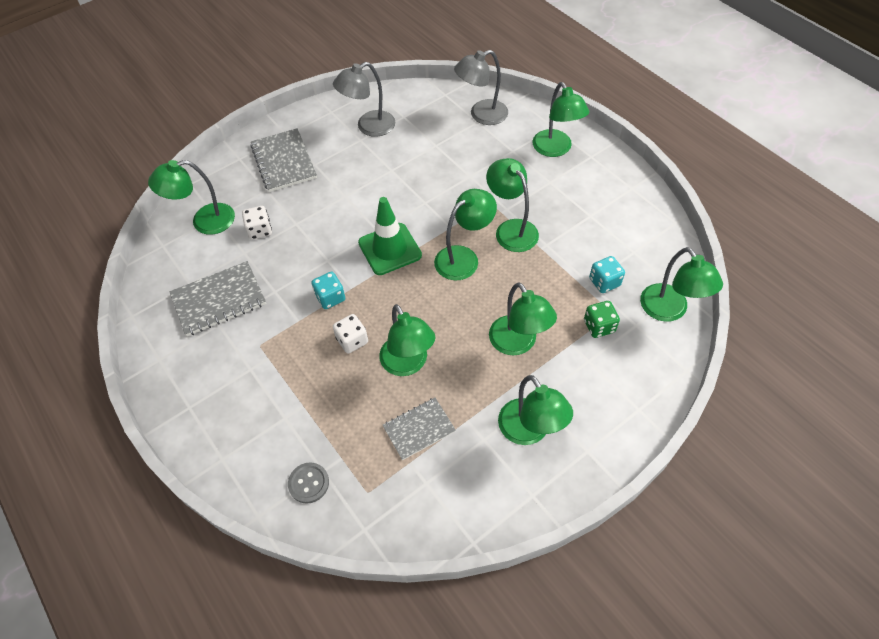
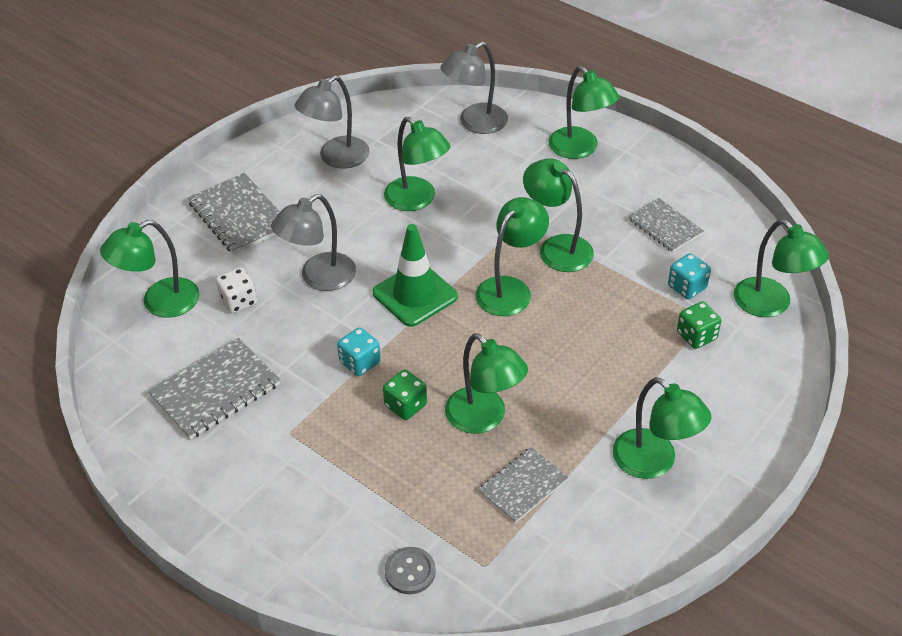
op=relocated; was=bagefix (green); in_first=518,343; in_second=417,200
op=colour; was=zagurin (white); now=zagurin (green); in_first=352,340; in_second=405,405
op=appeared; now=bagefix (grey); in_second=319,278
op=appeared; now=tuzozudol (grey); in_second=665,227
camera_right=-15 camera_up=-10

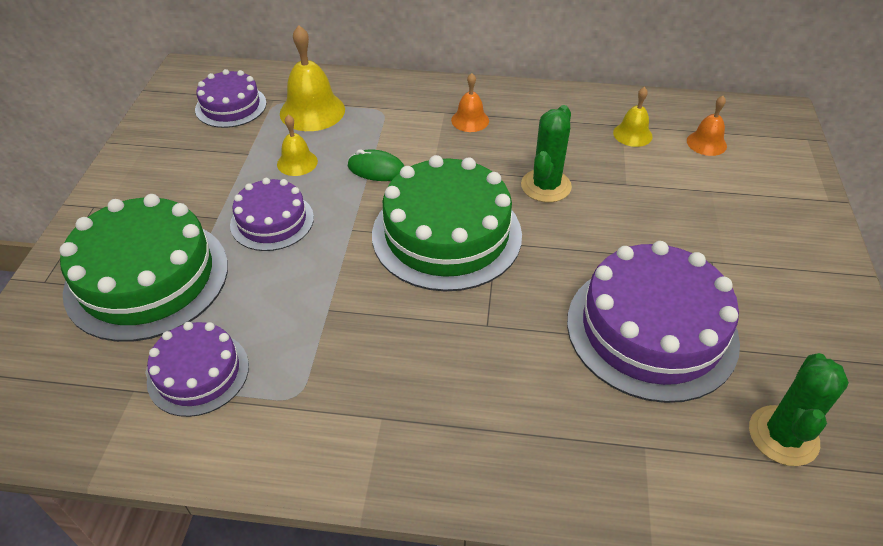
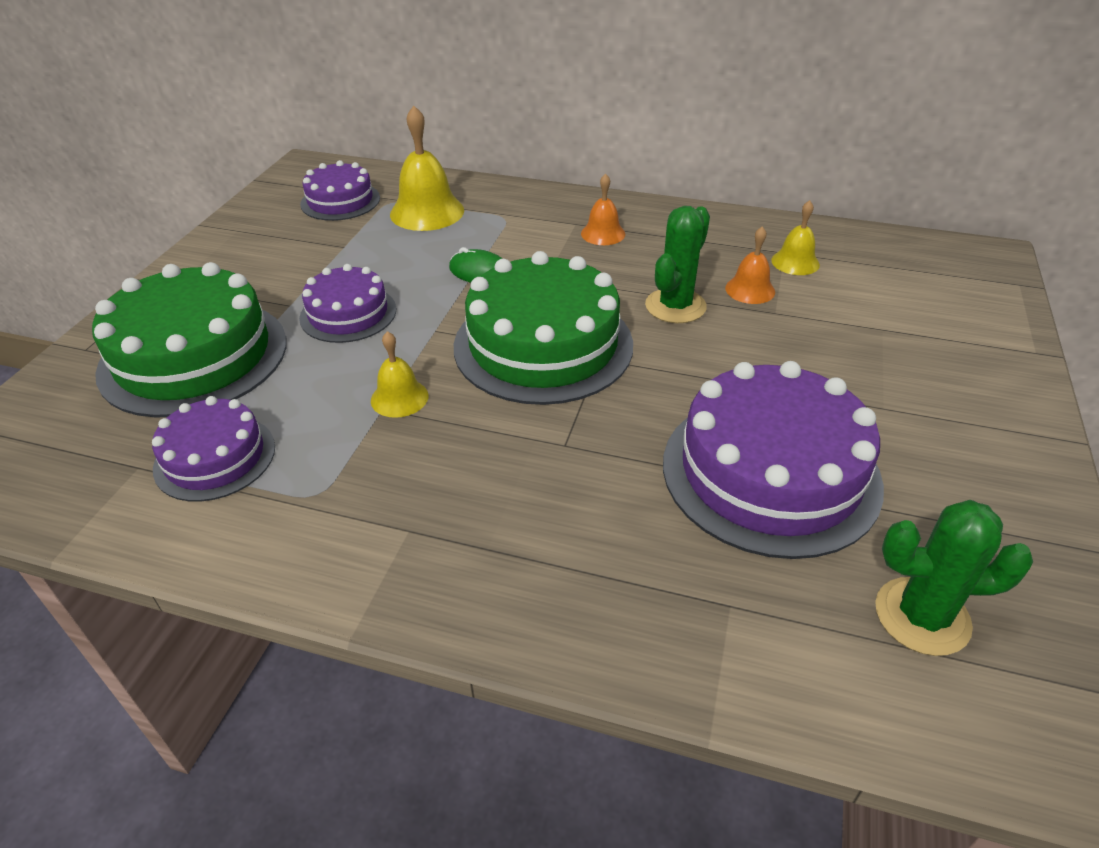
op=relocated; was=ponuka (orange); in_first=706,143; in_second=750,290
op=relocated; was=ponuka (yellow); in_first=297,162; in_second=399,398
op=spun; was=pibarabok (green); in_first=783,436; in_second=922,616; clockwise=60
camera_right=10 camera_up=-5

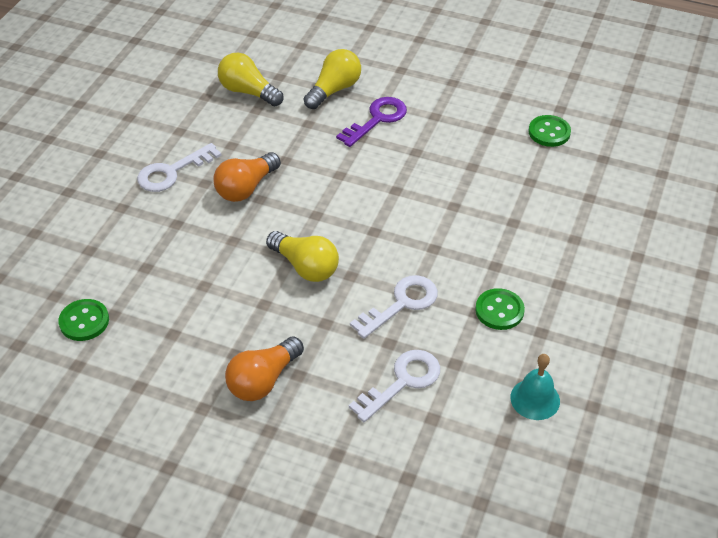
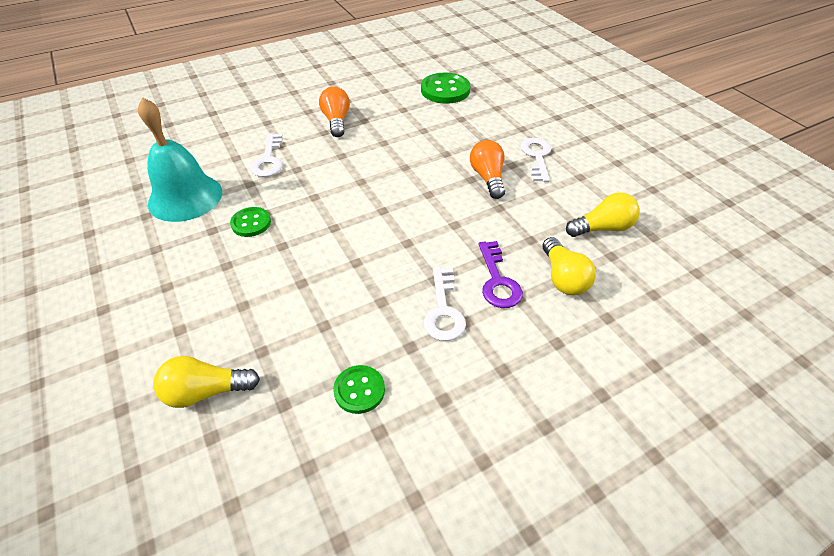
op=relocated; was=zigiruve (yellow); in_first=305,267; in_second=206,391
op=relocated; was=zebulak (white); in_first=401,304; in_second=443,310
op=size; was=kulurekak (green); in_first=84,321; in_second=445,90; ratio=1.69
op=size; was=ponuka (turquoise); in_first=535,399; in_second=185,197; ratio=2.04
camera_right=130 camera_up=0

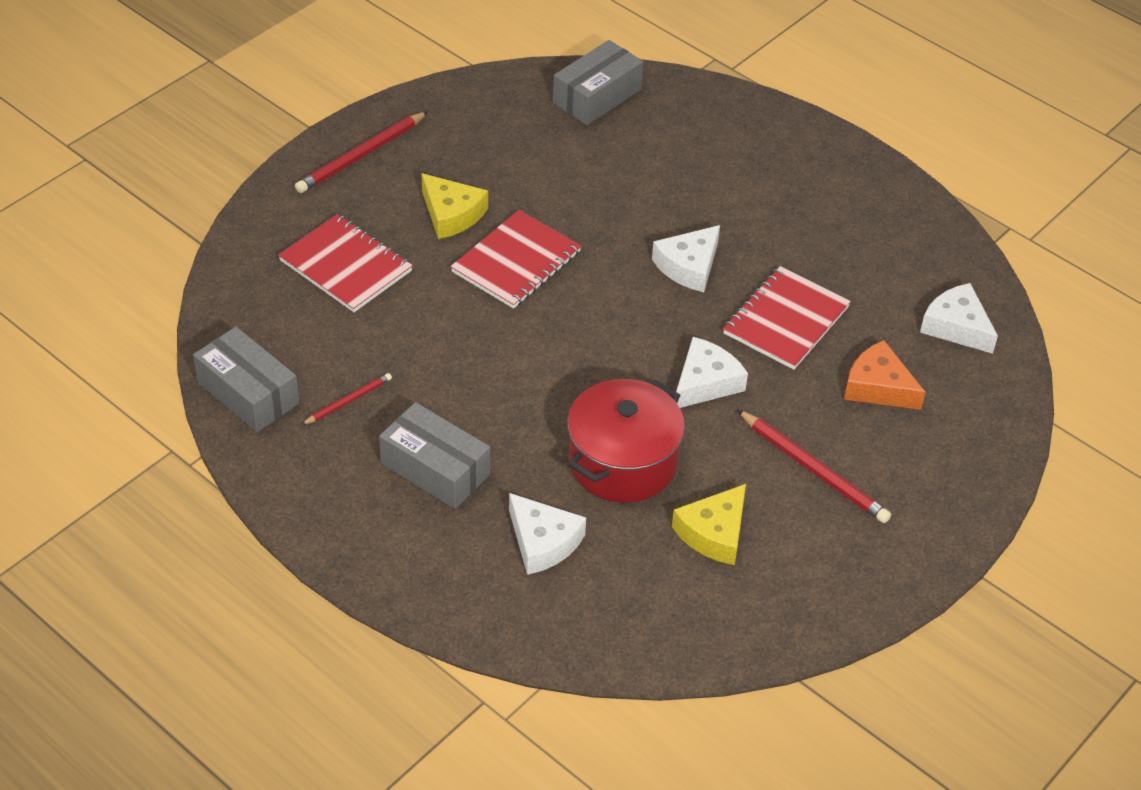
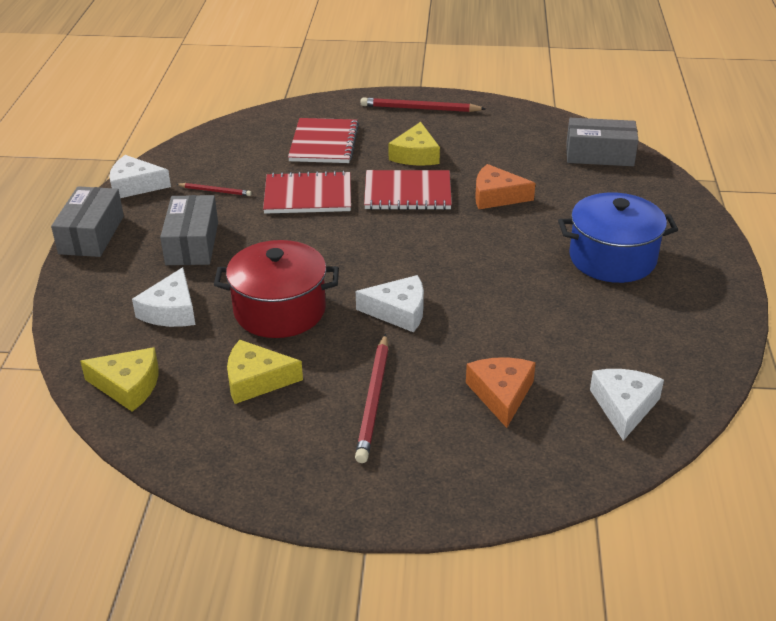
op=relocated; was=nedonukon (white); in_first=689,266; in_second=135,185
op=relocated; was=tuzozudol (red); in_first=786,320; in_second=308,195
op=relocated; was=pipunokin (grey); in_first=248,393; in_second=91,235
op=appeared; now=nedonukon (orange); in_second=496,196
op=appeared; now=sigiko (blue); in_second=612,258
op=appeared; now=nedonukon (yellow); in_second=128,386
camera_right=55 camera_up=-10

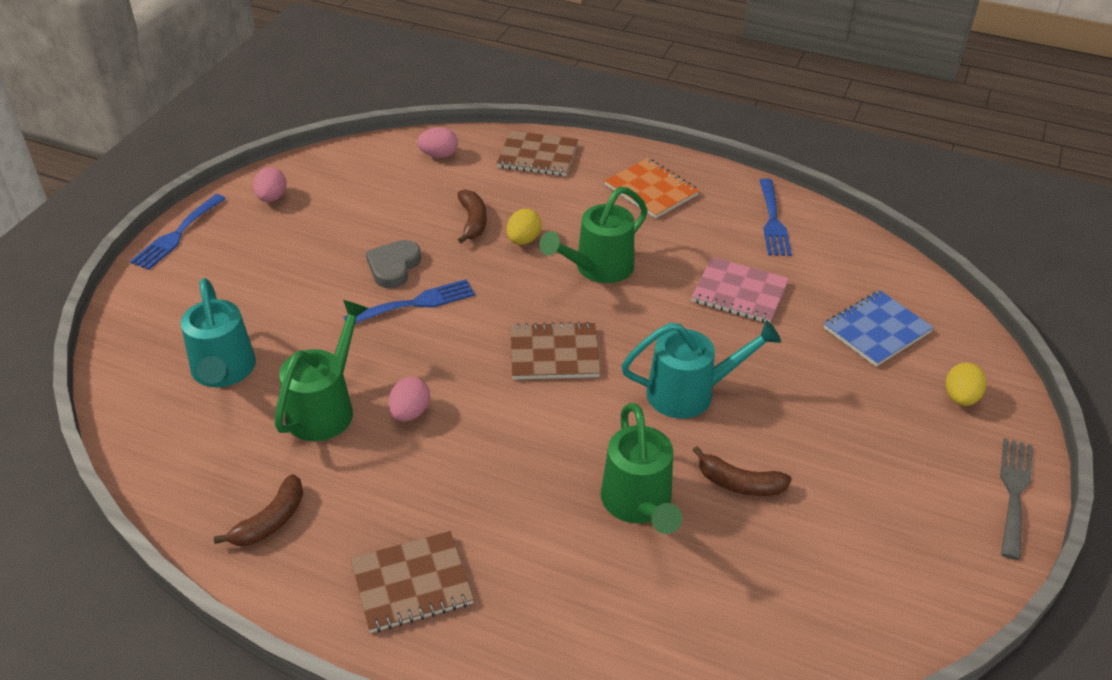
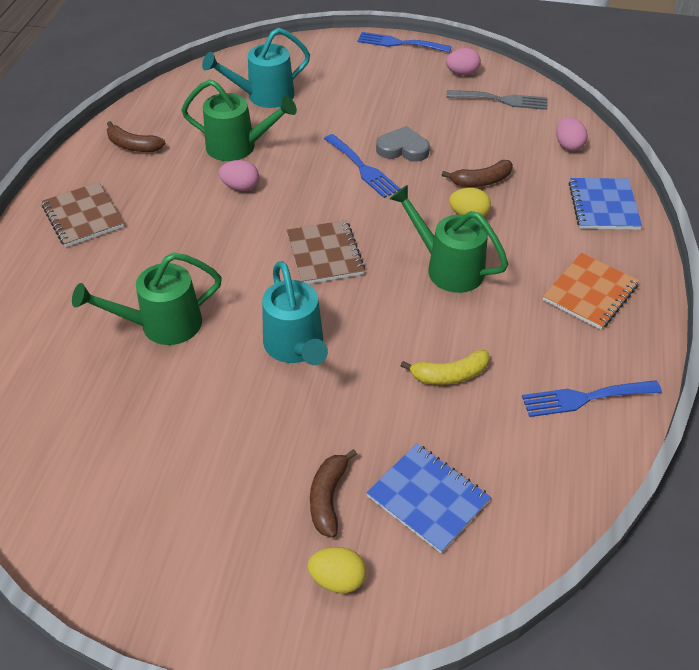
op=colour; was=tuzozudol (brown); now=tuzozudol (blue); in_first=537,156; in_second=603,206
op=exchanged; was=tuzozudol (pink); now=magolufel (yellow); in_first=739,292; in_second=450,375
op=relocated; was=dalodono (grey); in_first=1014,491; in_second=502,100
op=relocated; was=magolufel (brown); in_first=739,483; in_second=328,498
camera_right=80 camera_up=5

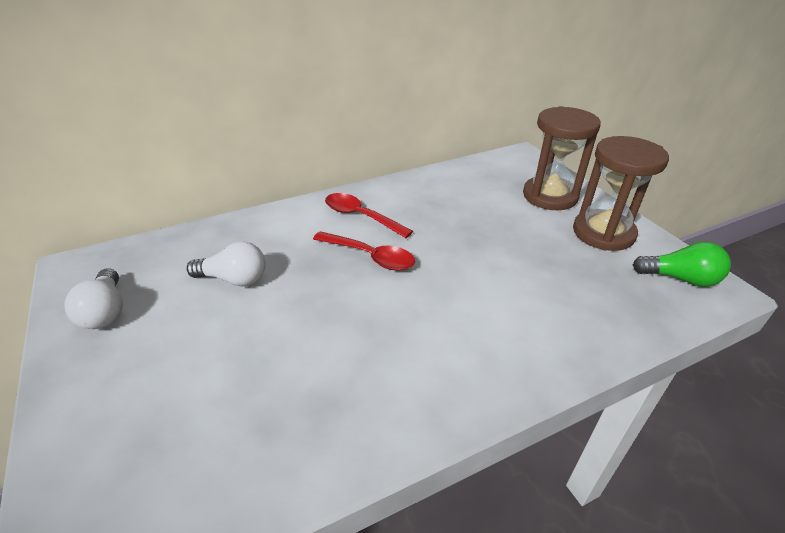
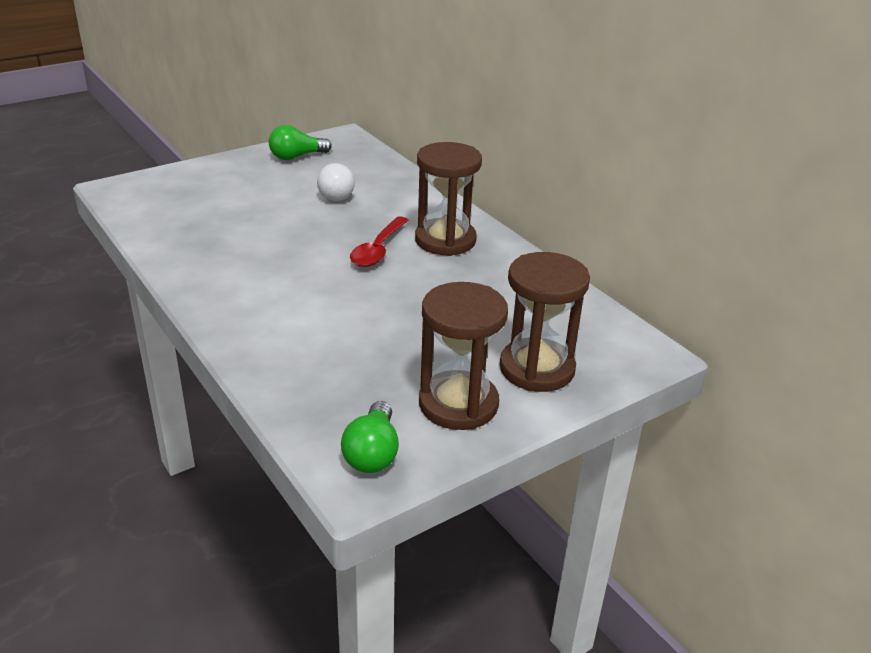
op=exchanged; was=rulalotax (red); now=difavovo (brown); in_first=361,216; in_second=445,240
op=colour; was=zigiruve (white); now=zigiruve (green); in_first=106,311; in_second=296,157
camera_right=80 camera_up=-5

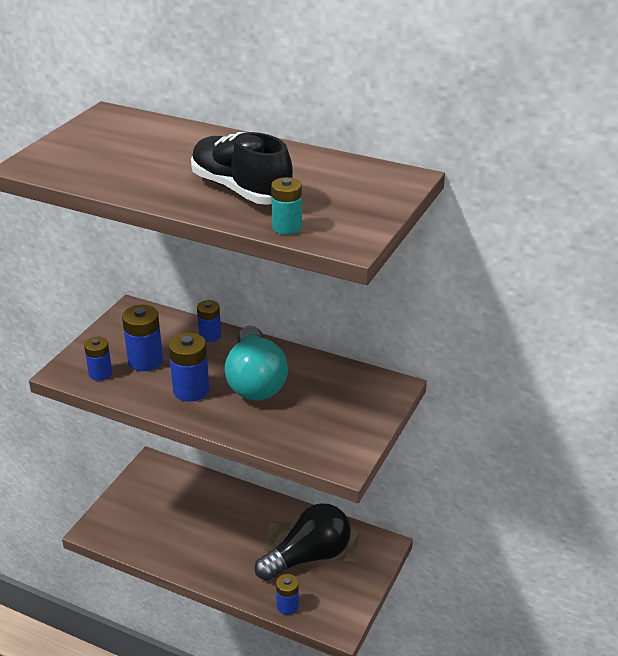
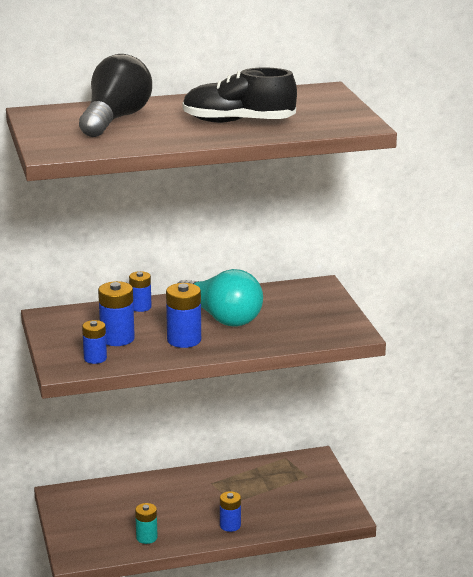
op=relocated; was=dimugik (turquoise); in_first=287,227; in_second=146,537
op=relocated; was=zigiruve (black); in_first=308,556; in_second=115,119
op=relocated; was=dimugik (blue); in_first=287,606; in_second=230,525
camera_right=-40 camera_up=-10

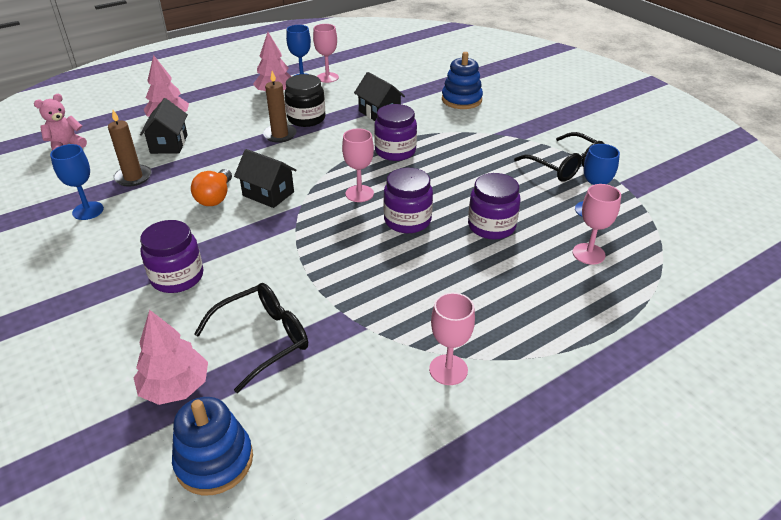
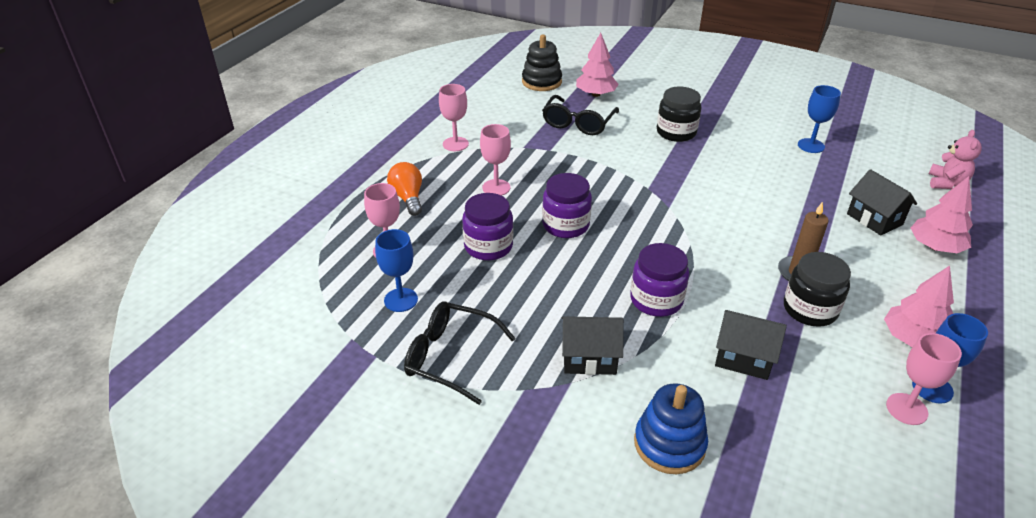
op=missing; was=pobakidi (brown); in_first=133,177
op=relocated; was=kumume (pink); in_first=359,193; in_second=496,188
op=relocated; was=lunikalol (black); in_first=268,194; in_second=589,358
op=relocated; was=zigiruve (orange); in_first=215,198; in_second=408,198
op=colour; was=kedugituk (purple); now=kedugituk (black); in_first=177,277; in_second=676,132
op=colour; was=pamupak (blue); now=pamupak (black); in_first=214,461; in_second=541,82
camera_right=150 camera_up=0

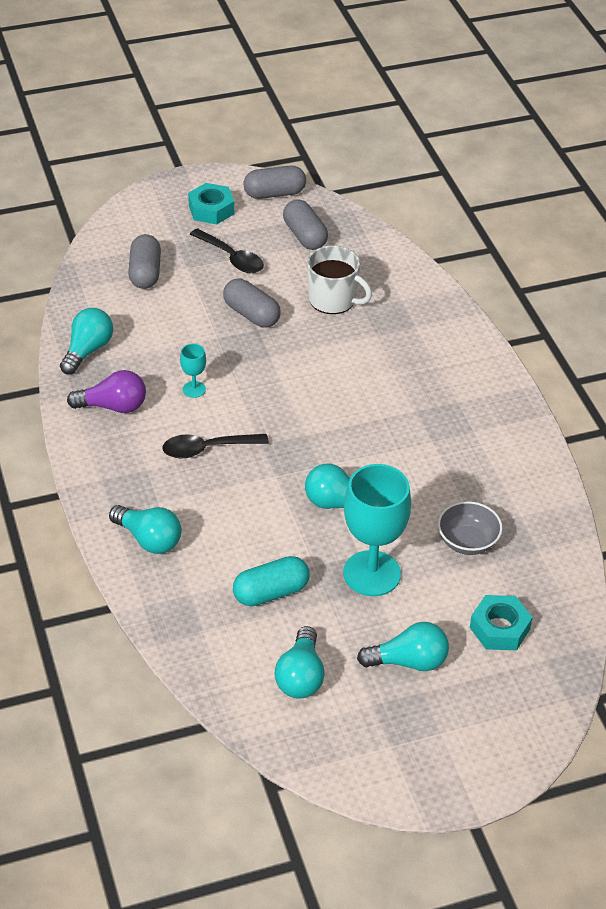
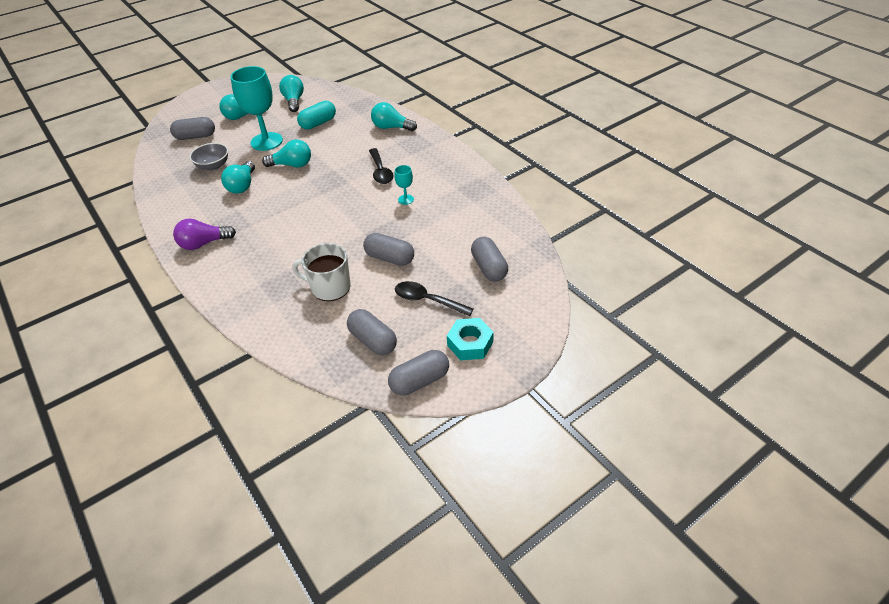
op=relocated; was=zigiruve (turquoise); in_first=88,350; in_second=242,186
op=relocated; was=zigiruve (purple); in_first=113,406; in_second=203,243
op=spun; was=rulalotax (black); in_first=207,449; in_second=380,171; clockwise=105
op=exchanged; was=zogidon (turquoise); now=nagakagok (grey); in_first=499,628; in_second=195,137
camera_right=165 camera_up=0

